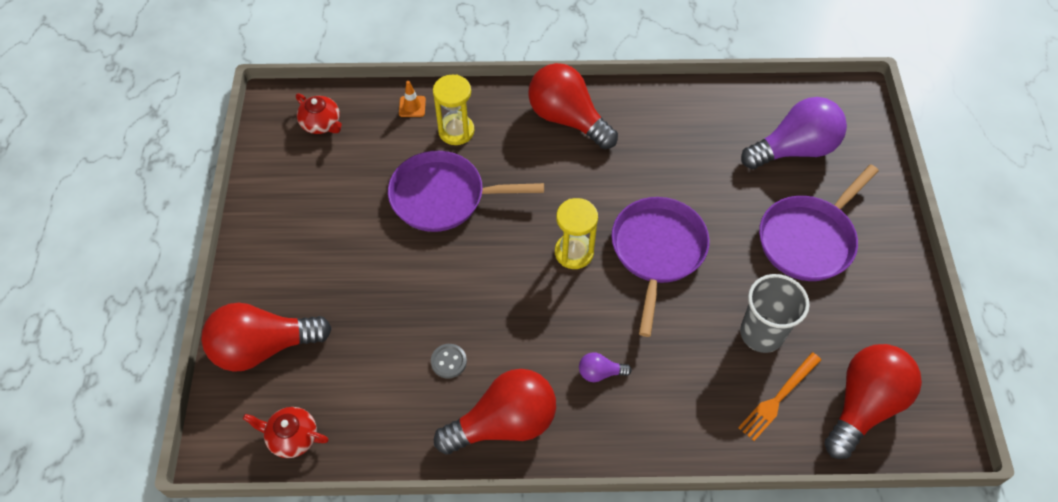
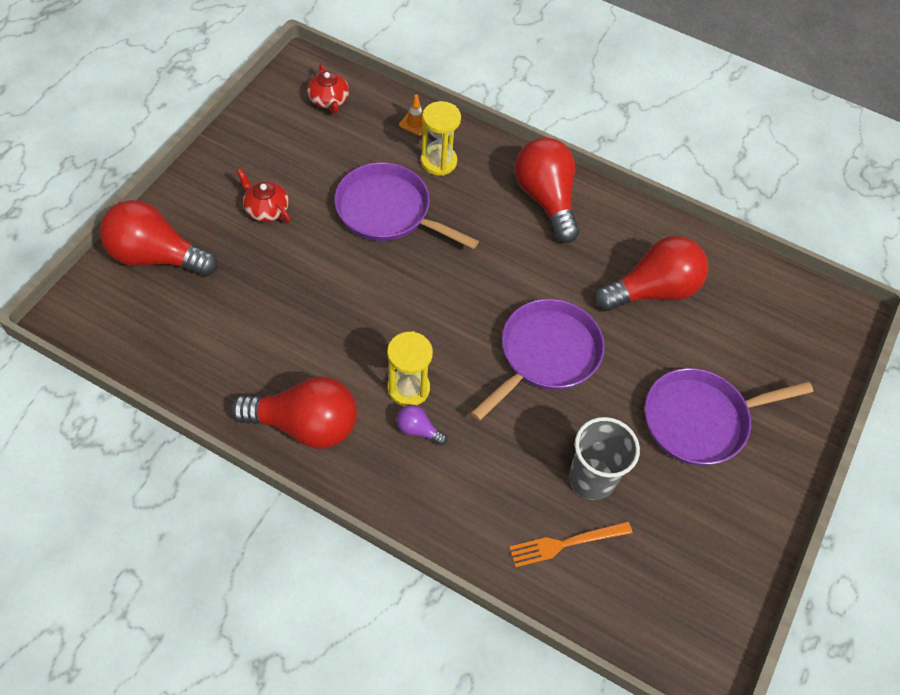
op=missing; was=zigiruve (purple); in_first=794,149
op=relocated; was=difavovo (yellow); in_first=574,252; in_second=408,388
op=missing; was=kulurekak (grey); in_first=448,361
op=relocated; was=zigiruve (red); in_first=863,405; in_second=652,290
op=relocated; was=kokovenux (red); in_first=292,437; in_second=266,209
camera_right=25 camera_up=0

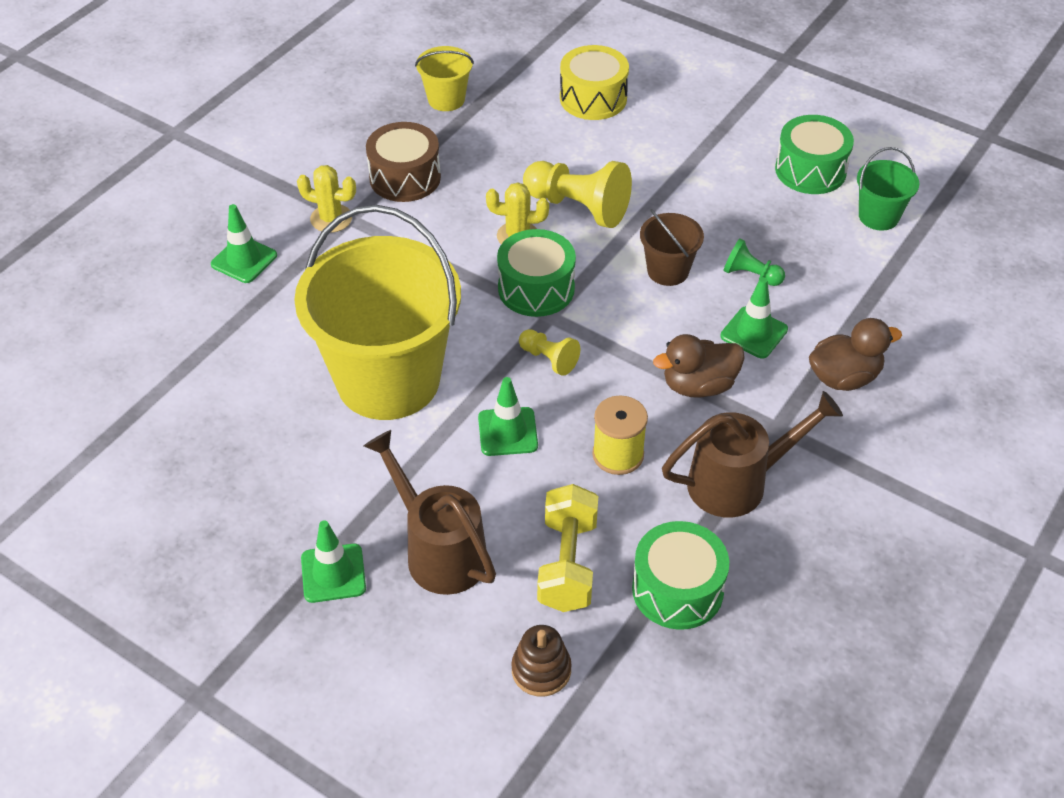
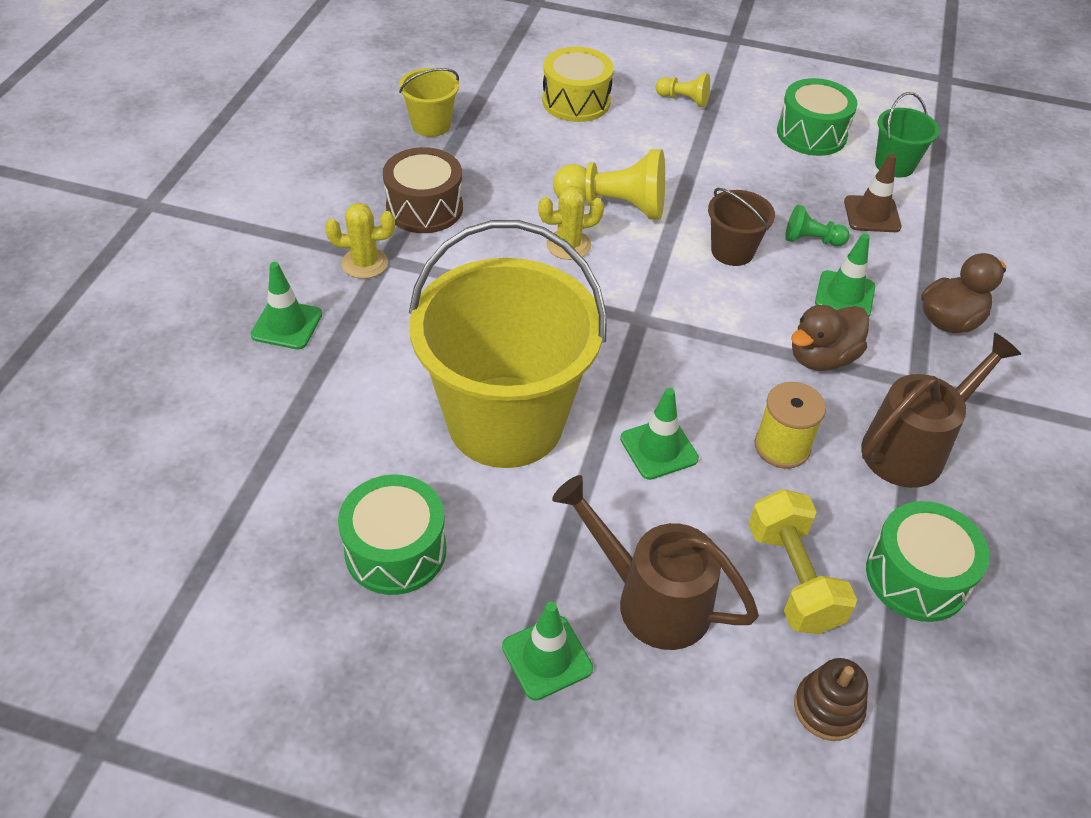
op=relocated; was=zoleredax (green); in_first=536,288; in_second=395,550
op=relocated; was=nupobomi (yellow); in_first=549,359; in_second=683,100
op=appeared; now=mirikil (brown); in_second=872,214
camera_right=-20 camera_up=0

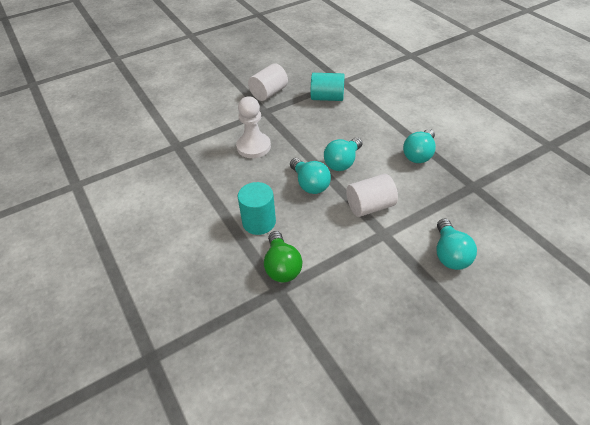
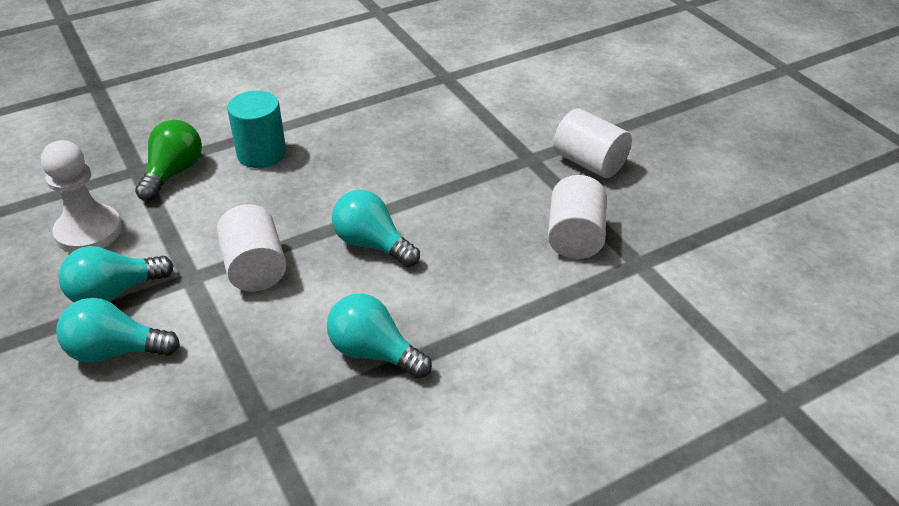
op=colour; was=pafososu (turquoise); now=pafososu (white); in_first=327,98; in_second=575,237
op=relocated; was=nupobomi (white); in_first=253,147; in_second=89,231
op=relocated; was=zigiruve (turquoise); in_first=310,184; in_second=114,292
op=spun; was=zigiruve (green); in_first=282,266; in_second=173,173; clockwise=120
camera_right=90 camera_up=-5

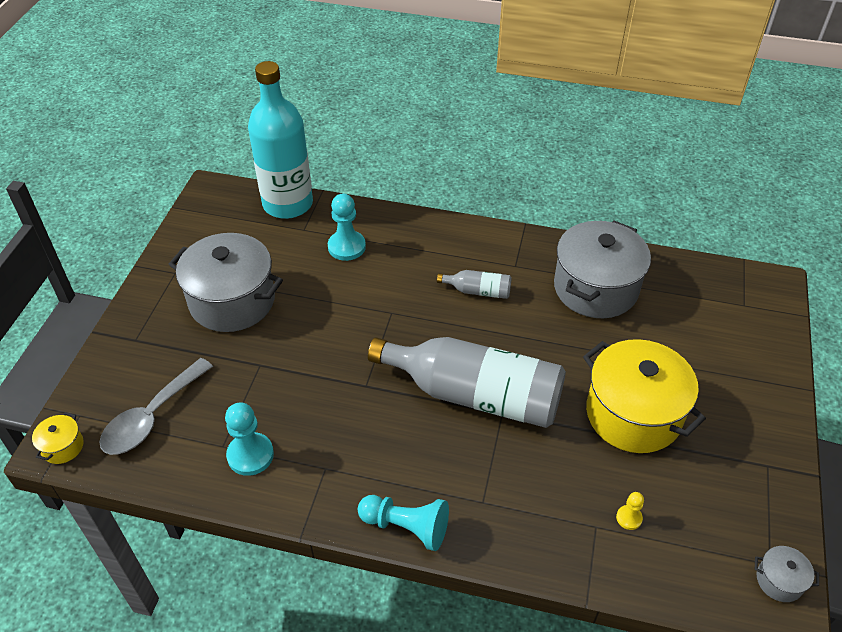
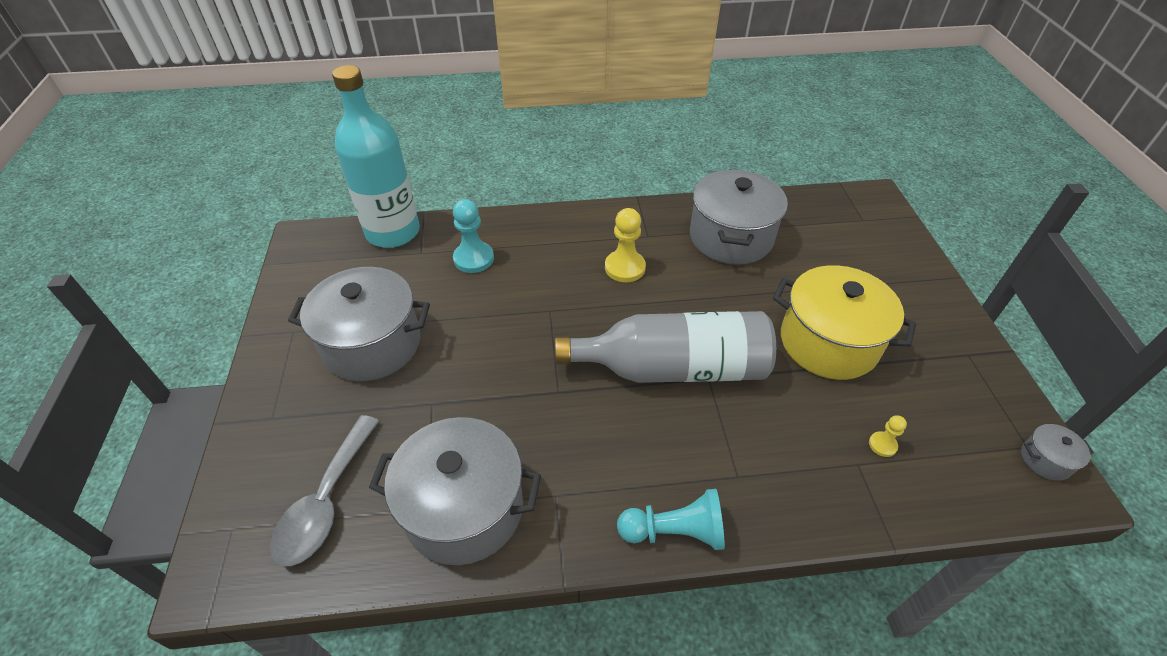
op=exchanged; was=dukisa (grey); now=nupobomi (yellow); in_first=478,291; in_second=625,268
op=exchanged; was=nupobomi (turquoise); now=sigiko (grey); in_first=250,455; in_second=464,508
op=missing; was=sigiko (yellow); in_first=62,446
camera_right=-20 camera_up=0

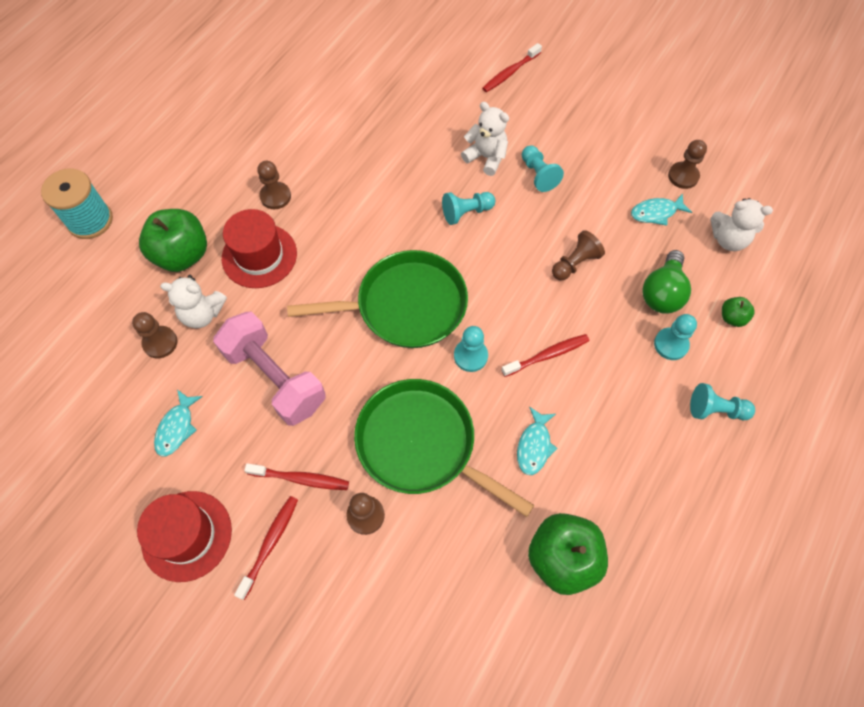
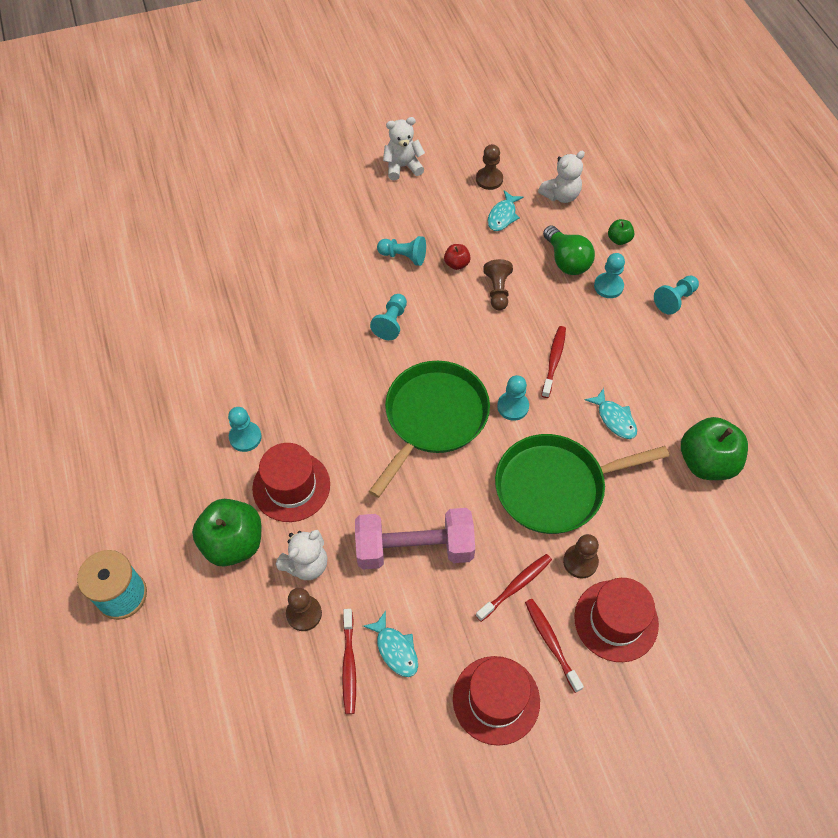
op=relocated; was=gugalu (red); in_first=510,72; in_second=349,664
op=relocated; was=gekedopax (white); in_first=486,157; in_second=403,167
op=colour; was=nupobomi (brown); now=nupobomi (turquoise); in_first=275,196; in_second=245,437
op=appeared; now=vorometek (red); in_second=456,264
op=appeared; now=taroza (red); in_second=616,620
camera_right=-50 camera_up=-5

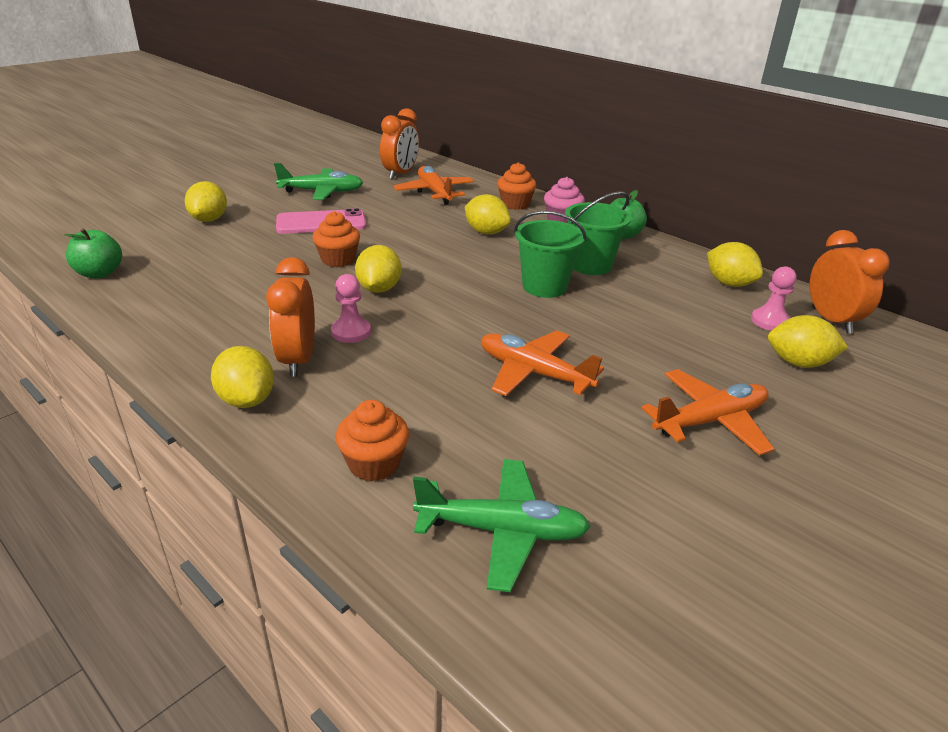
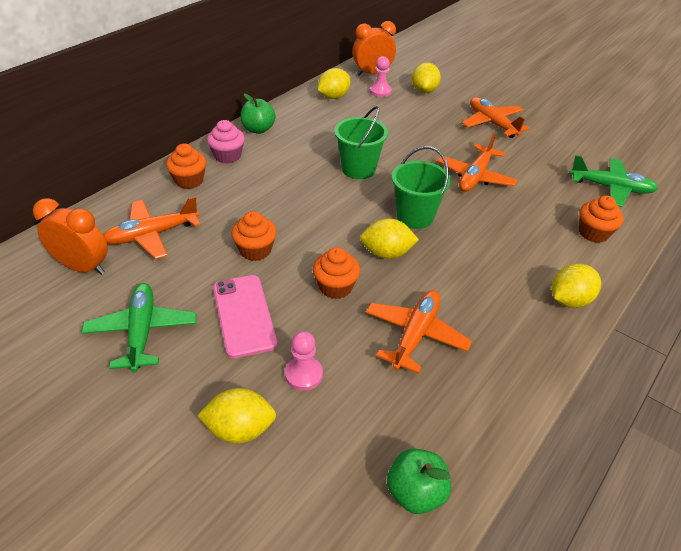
op=relocated; was=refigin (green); in_first=590,265; in_second=415,217
op=missing; was=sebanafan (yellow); in_first=486,232
op=missing; was=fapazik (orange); in_first=298,360
op=relocated; was=nupobomi (pink); in_first=351,332; in_second=303,374
op=spun; was=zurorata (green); in_first=503,531; in_second=611,188; clockwise=105
op=appeared; now=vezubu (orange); in_second=255,250
op=appeared; now=zurorata (orange); in_second=415,335
camera_right=-95 camera_up=10

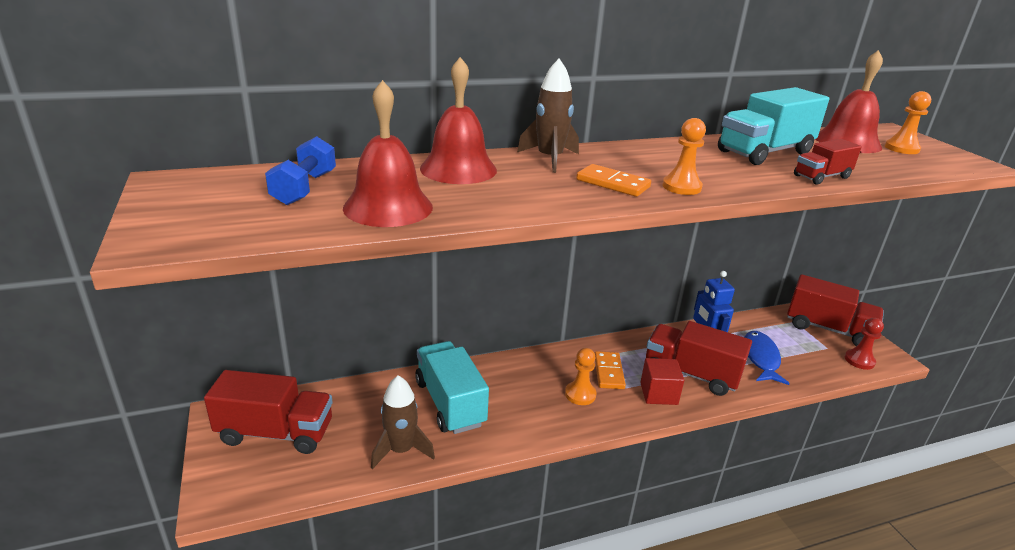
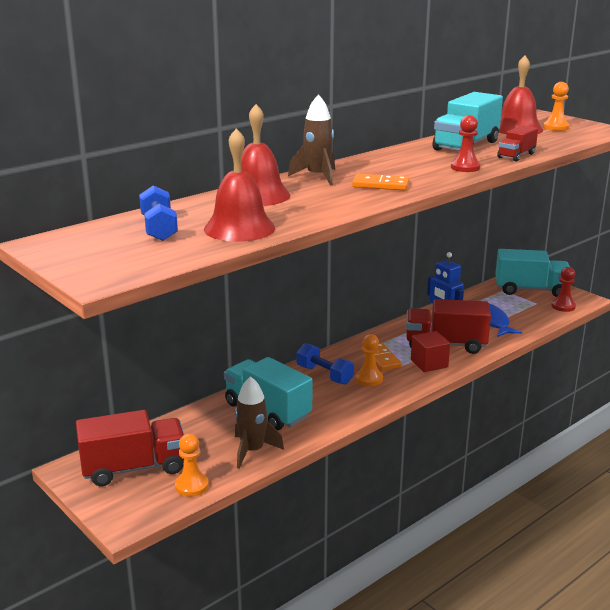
op=relocated; was=nupobomi (orange); in_first=681,187; in_second=192,486
op=colour; was=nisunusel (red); now=nisunusel (turquoise); in_first=828,329; in_second=530,290
op=appeared; now=nupobomi (red); in_second=465,167
op=appeared; now=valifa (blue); in_second=324,375
camera_right=-20 camera_up=-5

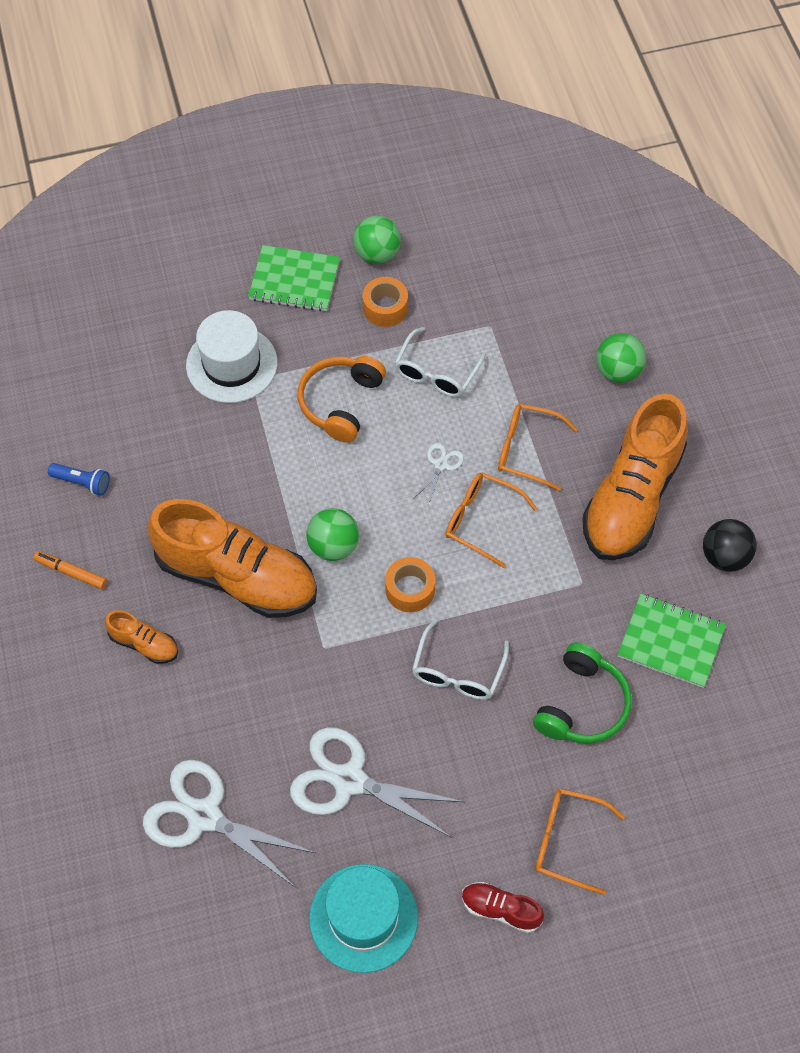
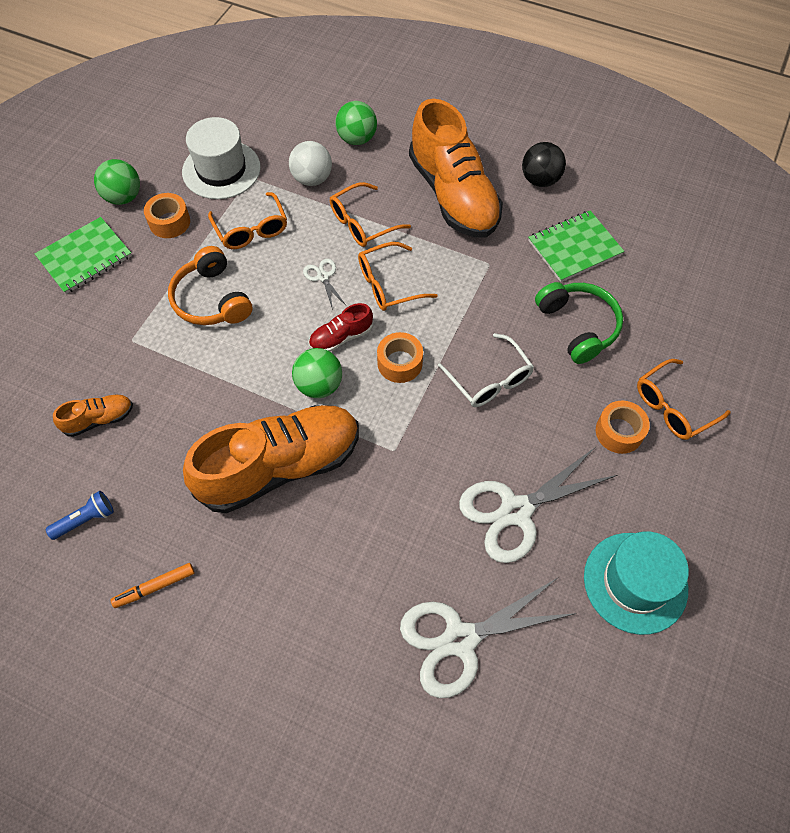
op=relocated; was=taroza (white); in_first=231,364; in_second=221,170
op=colour; was=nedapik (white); now=nedapik (orange); in_first=436,373; in_second=251,230
op=relocated; was=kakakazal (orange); in_first=144,644; in_second=99,419
op=relocated; was=kakakazal (red); in_first=500,910; in_second=341,337
op=appeared; now=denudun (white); in_second=312,179
op=appeared; now=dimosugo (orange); in_second=619,432
camera_right=-50 camera_up=0

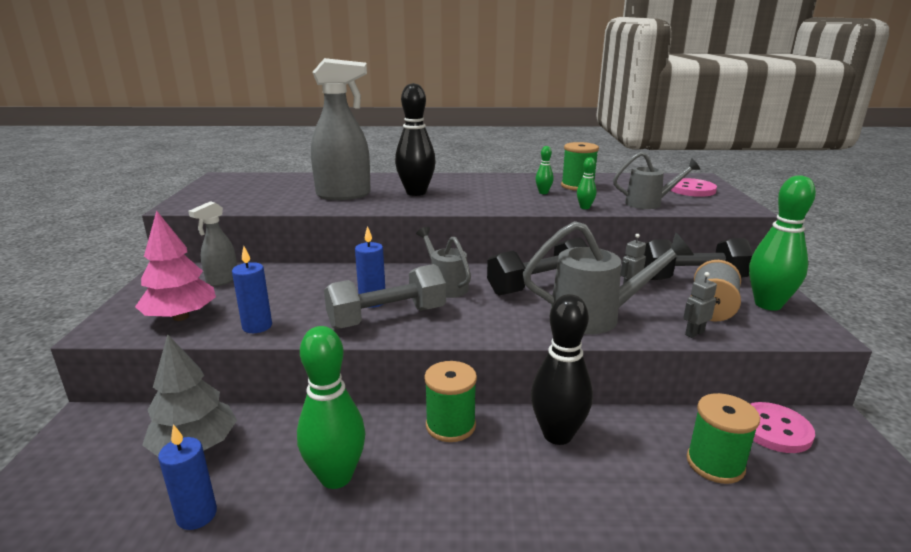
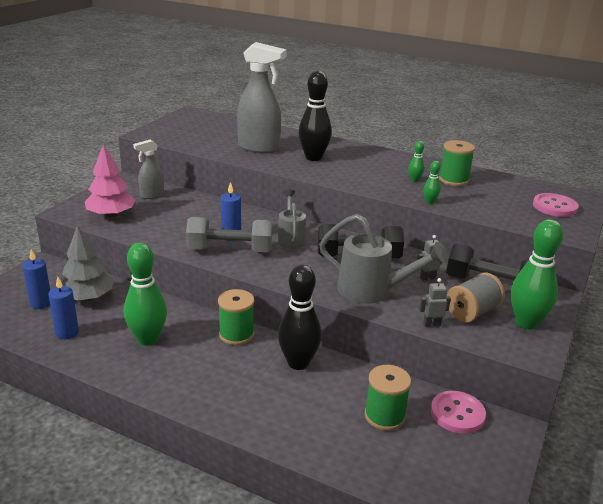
op=missing; was=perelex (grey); in_first=649,203
op=relocated; was=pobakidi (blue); in_first=257,326; in_second=41,303
camera_right=25 camera_up=5

